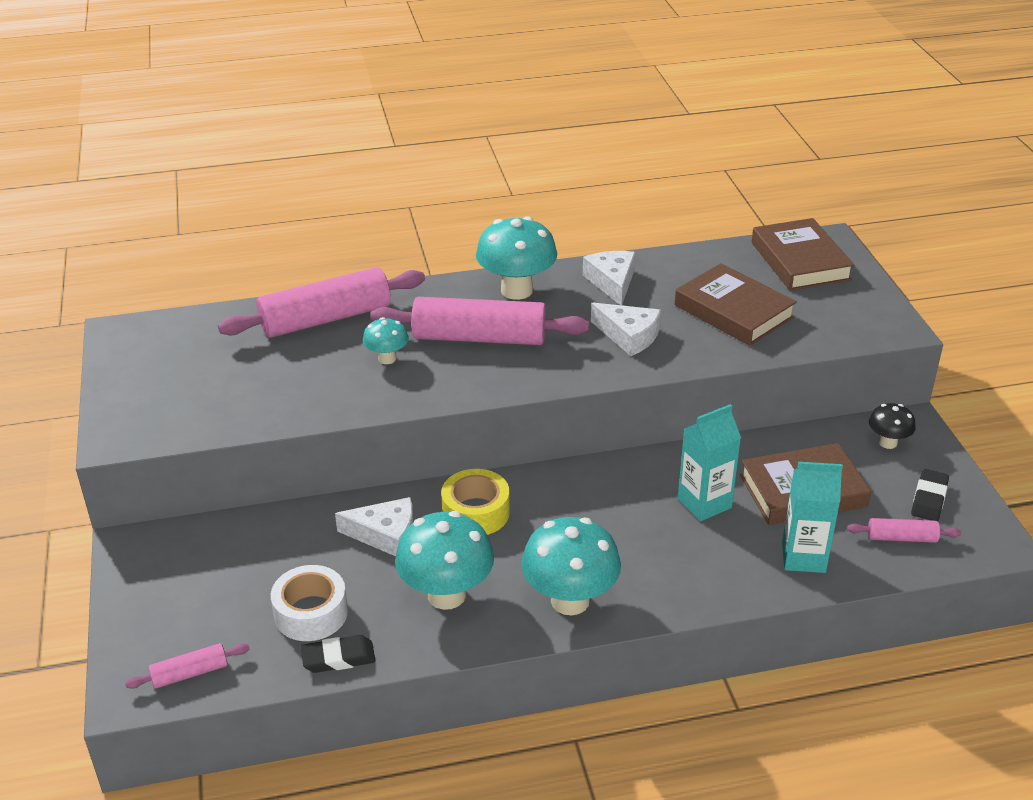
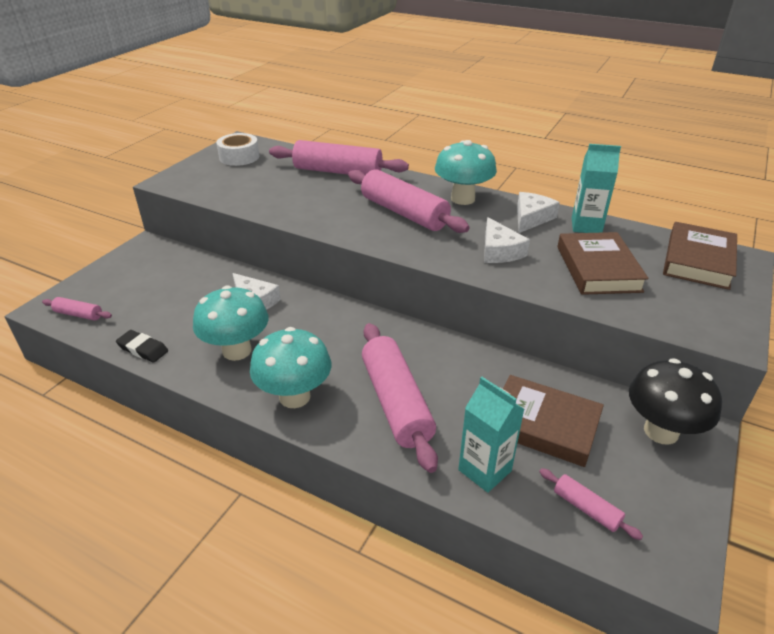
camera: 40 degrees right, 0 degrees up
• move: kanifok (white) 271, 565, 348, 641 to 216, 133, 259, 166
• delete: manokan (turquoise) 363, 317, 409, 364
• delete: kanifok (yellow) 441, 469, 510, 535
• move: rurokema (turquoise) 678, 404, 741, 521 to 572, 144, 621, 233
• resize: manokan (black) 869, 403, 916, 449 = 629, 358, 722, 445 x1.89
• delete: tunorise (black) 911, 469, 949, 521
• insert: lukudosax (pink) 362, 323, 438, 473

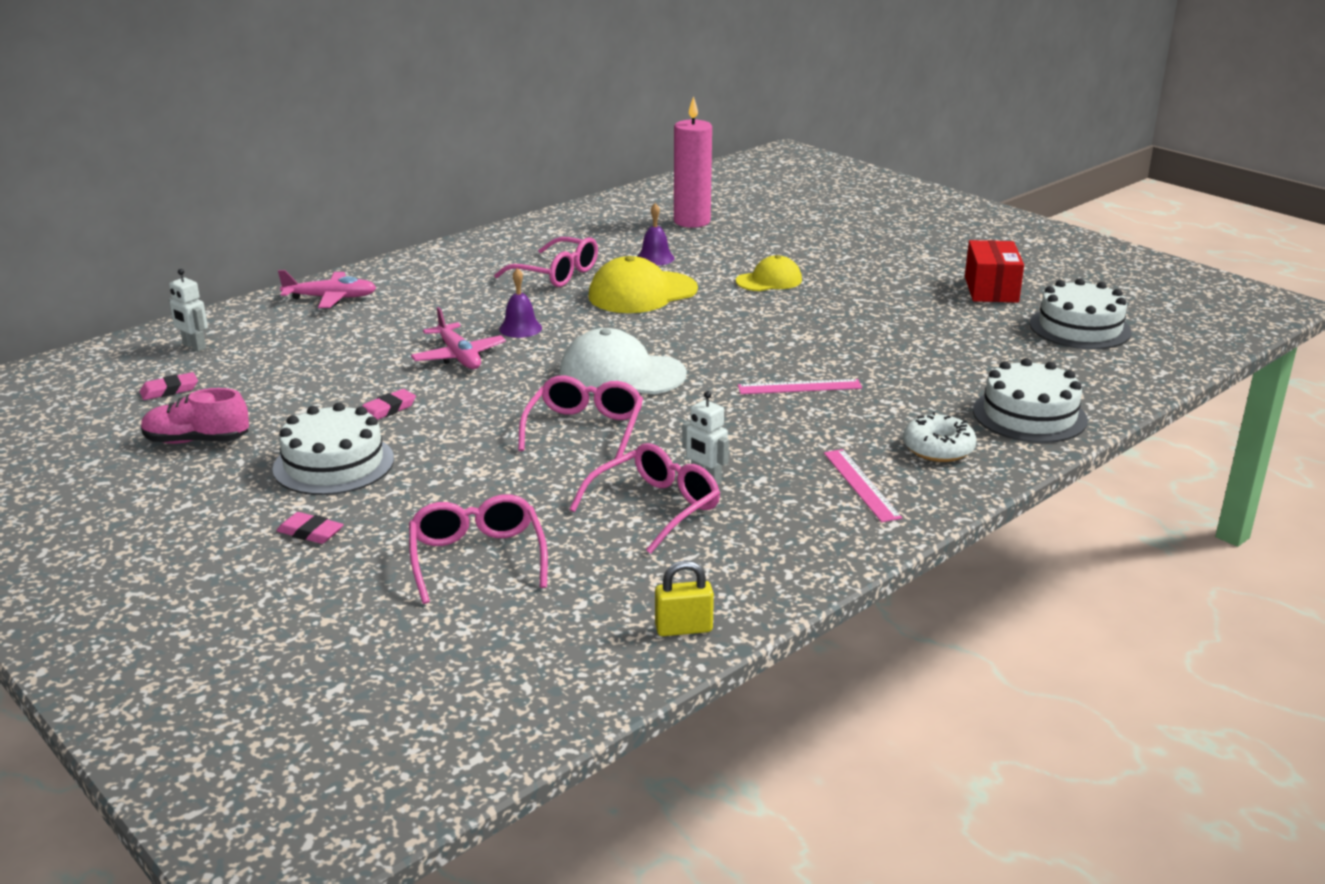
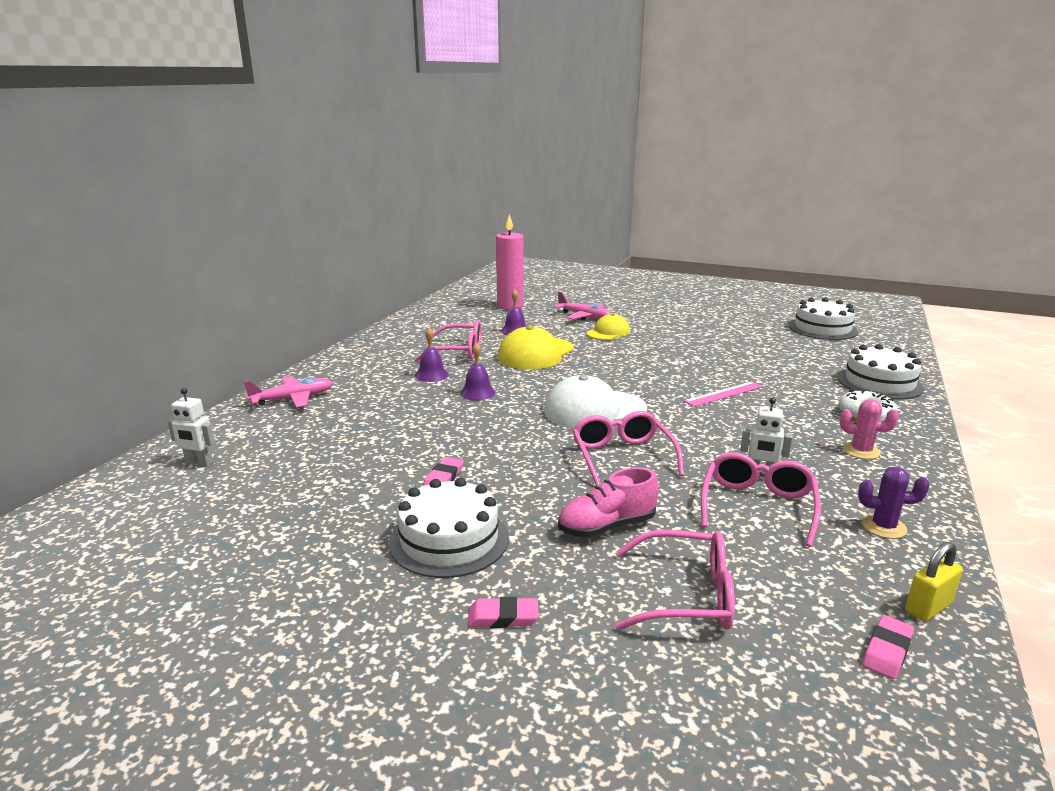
camera: 25 degrees left, 5 degrees down
• move: tunorise (pink) 140, 372, 198, 400 to 862, 615, 914, 679
• move: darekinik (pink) 141, 388, 249, 444 to 558, 467, 659, 537
• rotate: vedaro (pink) 409, 494, 548, 604 = 615, 530, 735, 630 135 degrees clockwise
• move: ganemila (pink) 411, 307, 506, 369 to 554, 292, 611, 320
• replace: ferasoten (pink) 824, 449, 902, 522 to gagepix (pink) 840, 399, 899, 459
• delete: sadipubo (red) 965, 240, 1024, 302
• insert: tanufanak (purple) 415, 328, 449, 382
• insert: gagepix (purple) 858, 466, 930, 539

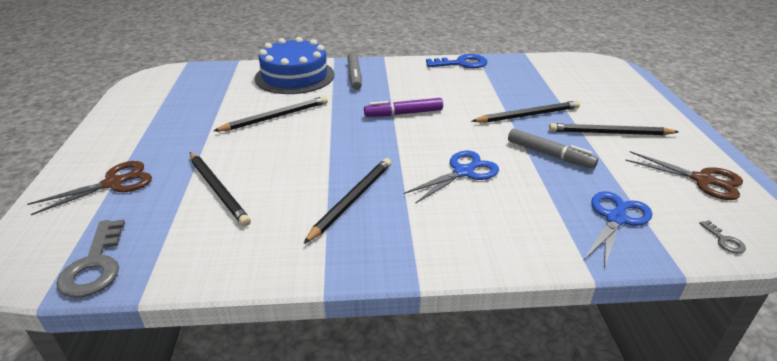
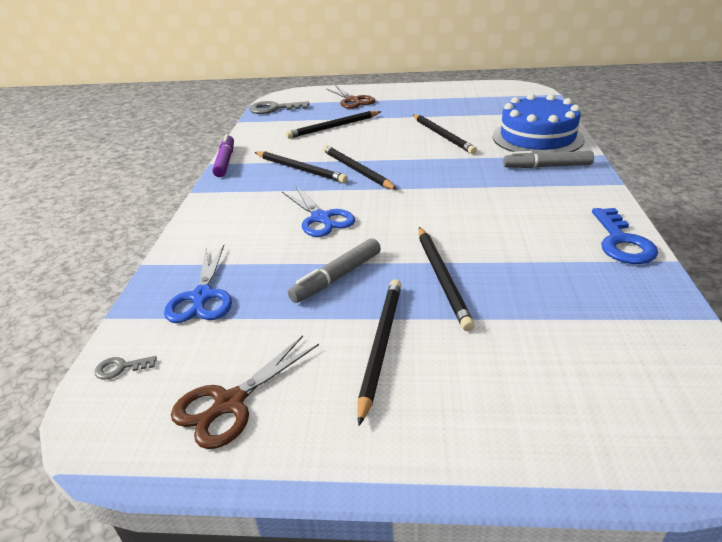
camera: 100 degrees right, 0 degrees up
• move: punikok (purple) 364, 98, 443, 117 to 212, 134, 234, 177
• rotate: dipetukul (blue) 583, 191, 652, 269 = 164, 245, 232, 323 45 degrees clockwise
• insert: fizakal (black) 323, 145, 397, 190

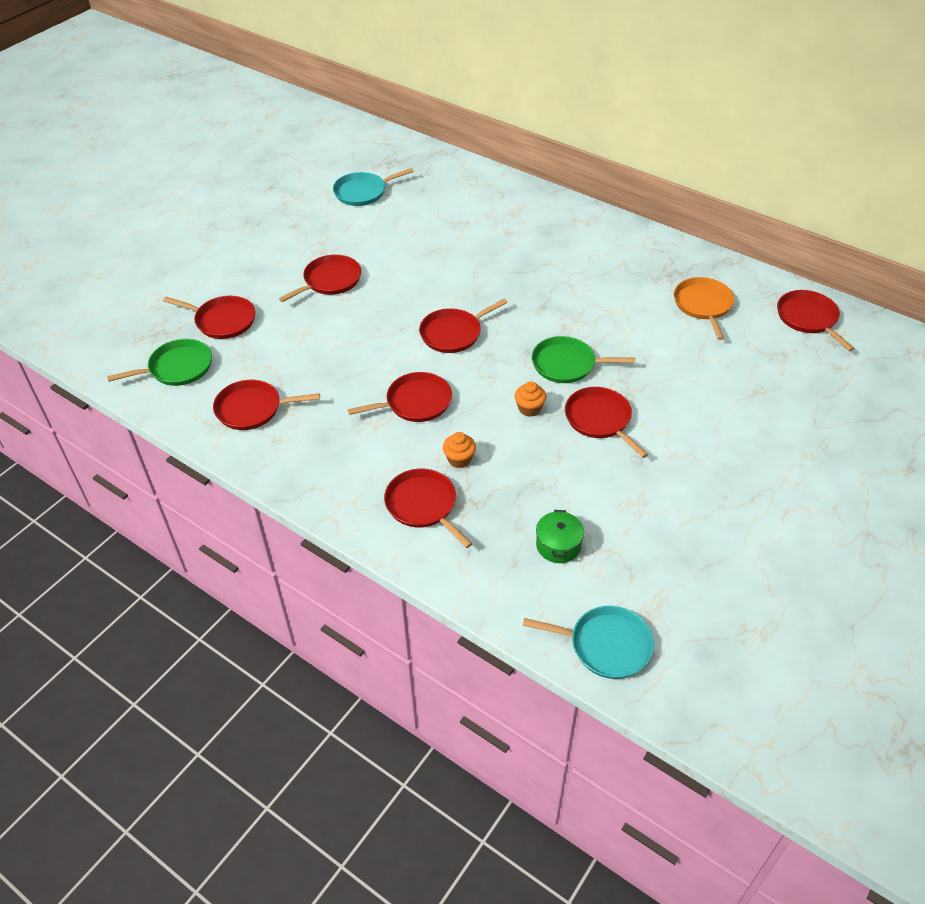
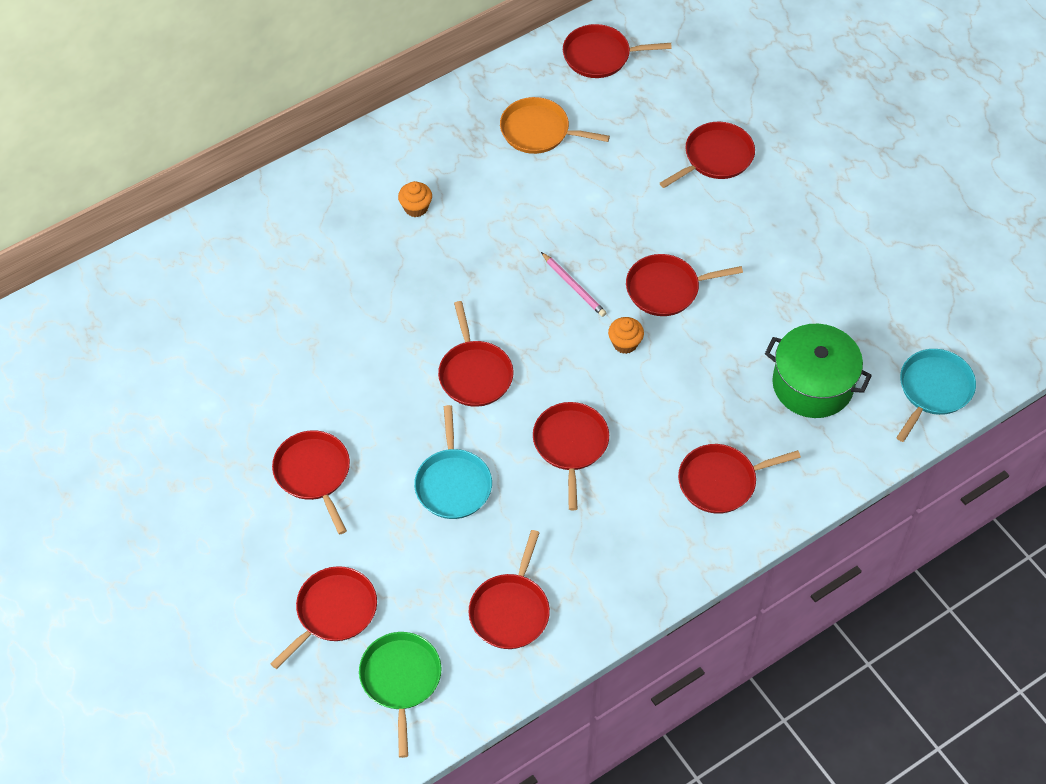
camera: 70 degrees left, 10 degrees up
• move: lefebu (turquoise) 333, 168, 414, 206 to 414, 405, 492, 519
• move: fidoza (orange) 443, 432, 476, 468 to 398, 181, 432, 217
• replace: lefebu (green) 532, 336, 635, 383 to fizakal (pink) 541, 252, 606, 317
• resize: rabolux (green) 536, 510, 584, 563 = 765, 324, 872, 418 x1.80
• insert: lefebu (red) 660, 122, 755, 188

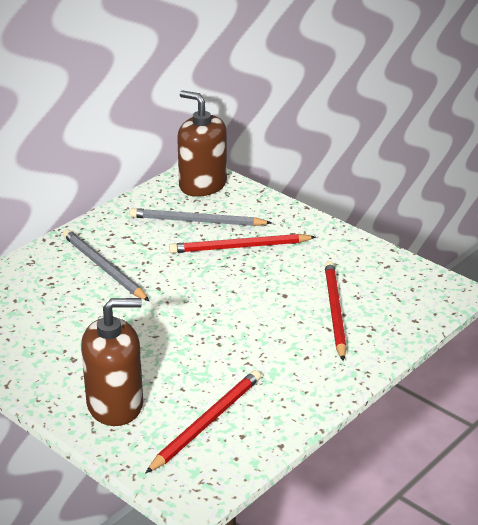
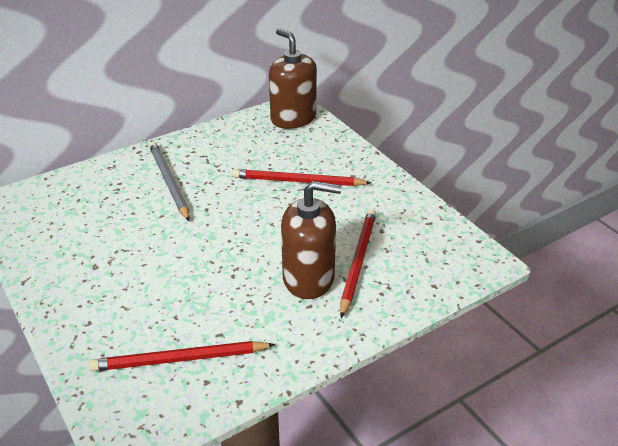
camera: 15 degrees right, 5 degrees up
• move: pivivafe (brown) 81, 298, 143, 426 to 281, 181, 342, 299
• delete: fizakal (grey) 129, 208, 272, 226
• rotate: fizakal (red) 146, 370, 261, 473 = 89, 341, 276, 371 150 degrees counterclockwise

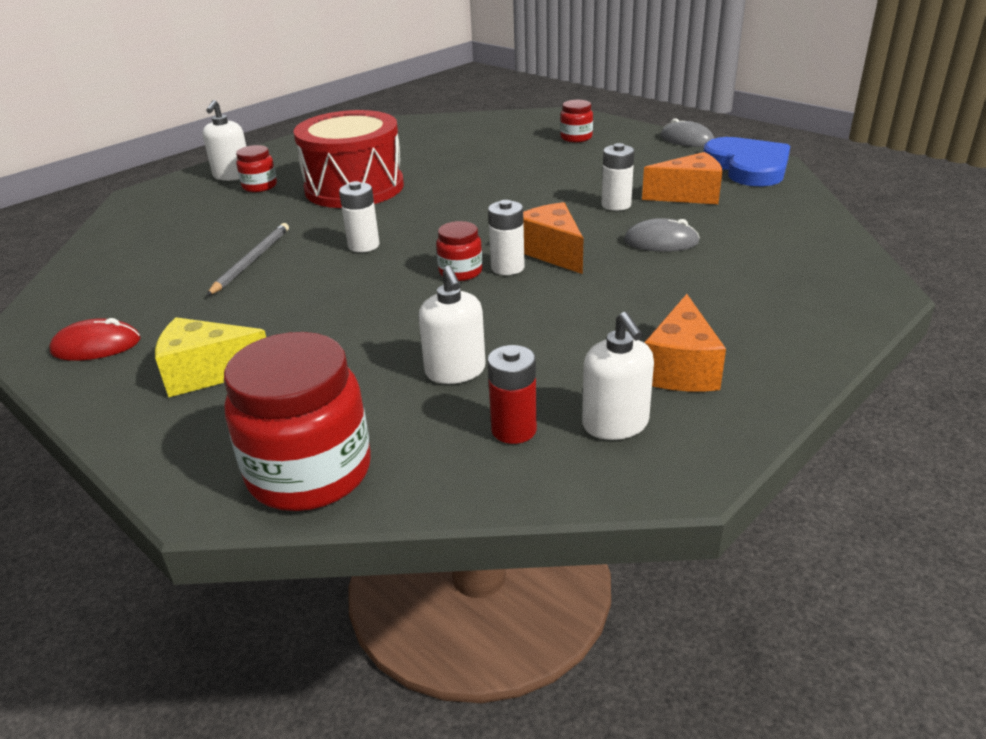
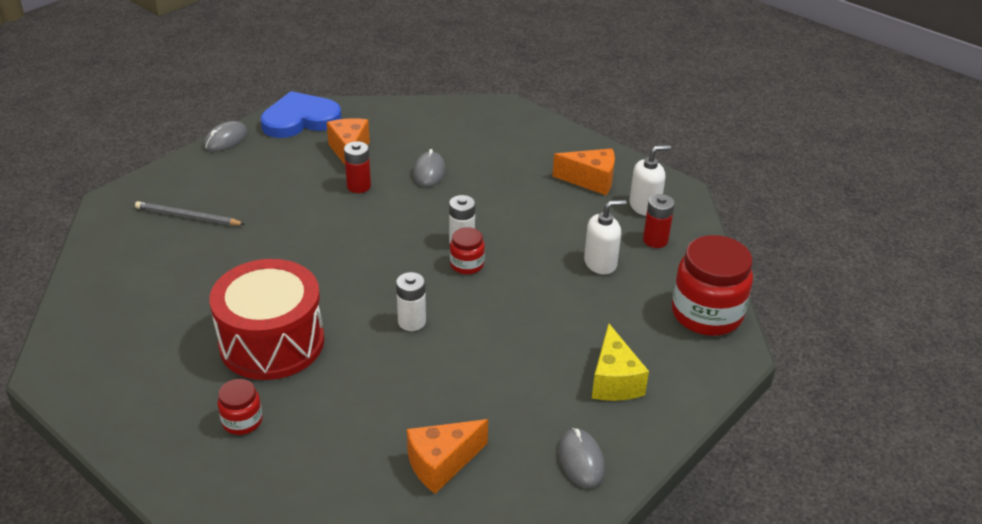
camera: 95 degrees left, 5 degrees up
• recolor: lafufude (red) 49, 318, 141, 361 to lafufude (grey) 558, 428, 605, 488
• delete: pivivafe (white) 203, 100, 246, 181
• move: fizakal (grey) 206, 223, 289, 296 to 135, 201, 245, 225
• move: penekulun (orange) 523, 202, 583, 274 to 407, 419, 488, 494
• delete: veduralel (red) 560, 100, 593, 142
• recolor: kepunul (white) 602, 143, 634, 211 to kepunul (red) 344, 141, 371, 193

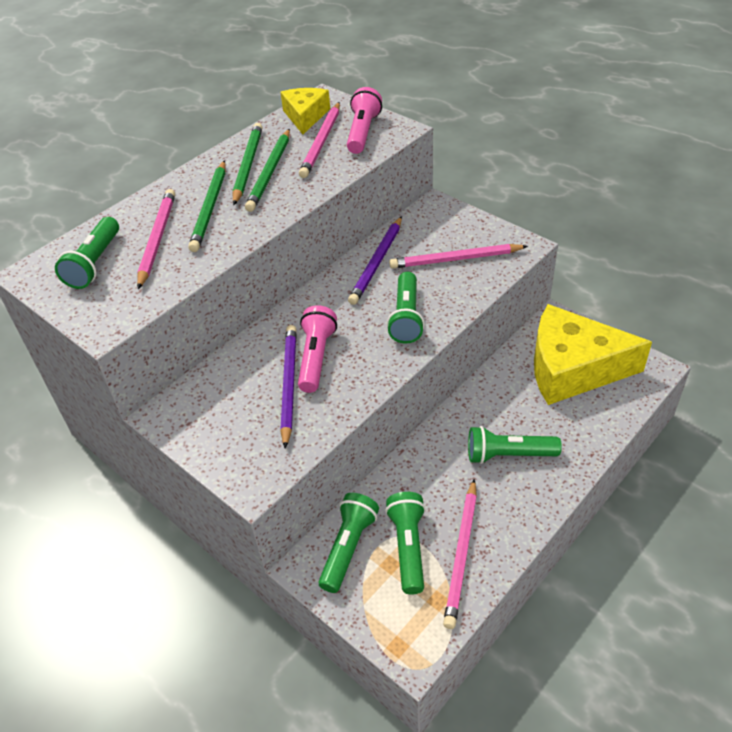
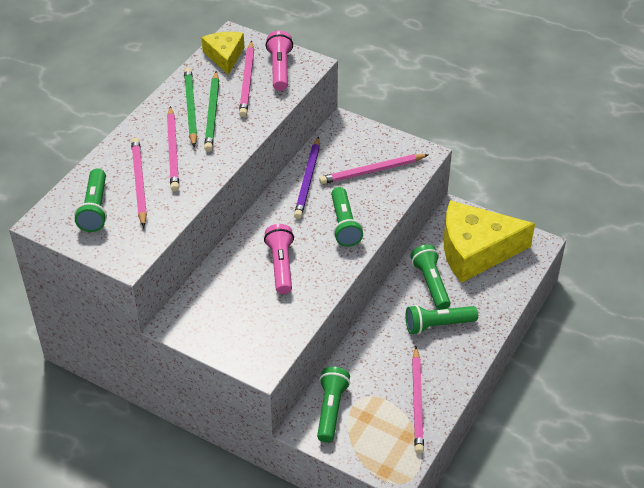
camera: 15 degrees left, 0 degrees up
• recolor: fizakal (green) 188, 160, 225, 252 to fizakal (pink) 167, 106, 179, 192
• delete: fizakal (purple) 280, 325, 297, 449
• move: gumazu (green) 385, 492, 426, 594 to 411, 244, 451, 310

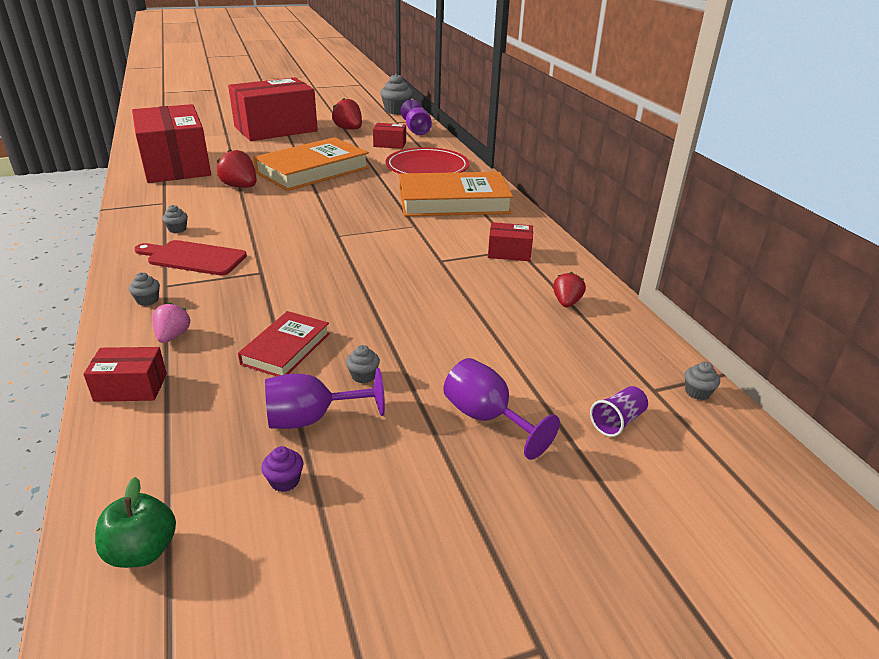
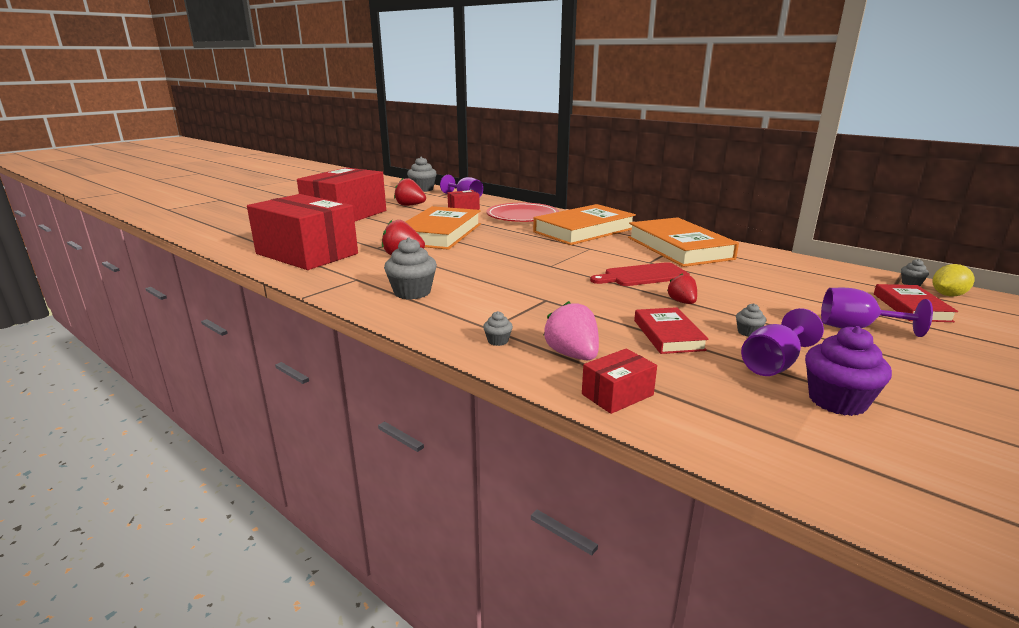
camera: 30 degrees left, 10 degrees down
• delete: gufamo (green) 95, 477, 176, 568
• move: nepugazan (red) 135, 240, 247, 276 to 590, 262, 690, 286
• resize: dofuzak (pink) 152, 302, 190, 343 = 544, 301, 599, 360 x1.55
• resize: fidoza (grey) 162, 205, 188, 233 = 384, 238, 437, 300 x2.10
• resize: fidoza (purple) 261, 446, 304, 492 = 805, 326, 892, 416 x2.10
• replace: sadipubo (red) 488, 222, 533, 261 to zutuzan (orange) 628, 217, 739, 267
• move: dofuzak (red) 553, 272, 586, 307 to 667, 273, 697, 304
• replace: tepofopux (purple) 590, 386, 648, 437 to zutuzan (red) 874, 284, 958, 322
• insert: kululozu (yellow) 933, 264, 974, 297

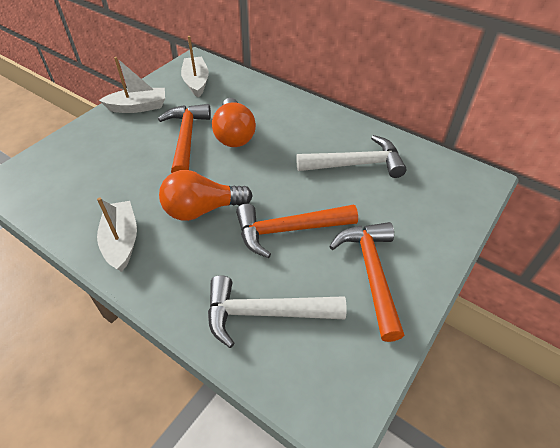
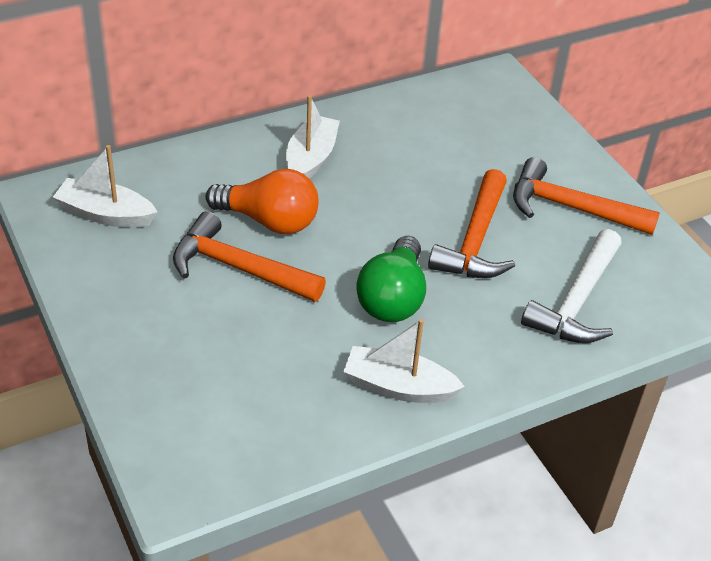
camera: 65 degrees left, 5 degrees down
• move: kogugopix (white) 99, 57, 165, 113 to 286, 95, 340, 179
• recolor: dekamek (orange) 159, 170, 253, 221 to dekamek (green) 356, 236, 426, 322
• delete: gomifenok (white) 296, 135, 407, 178

